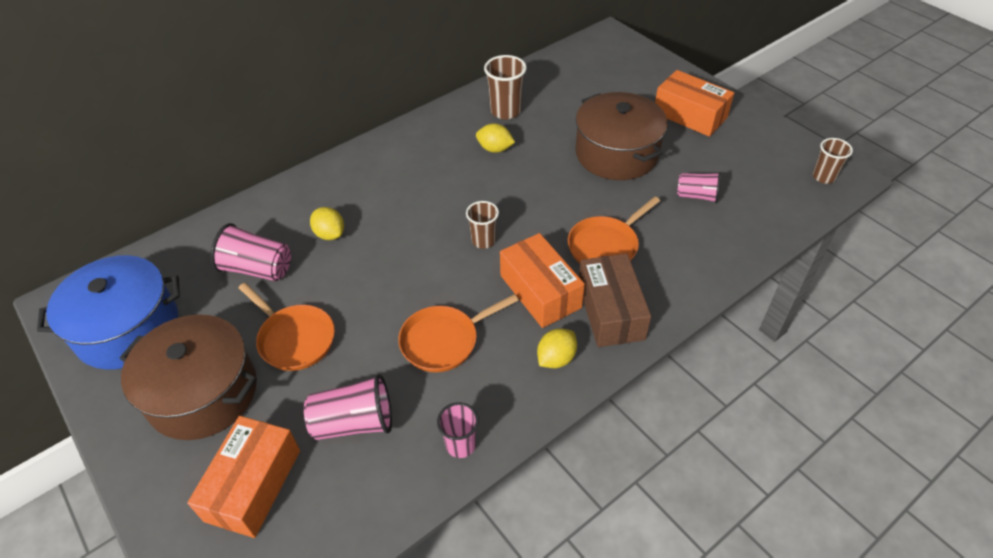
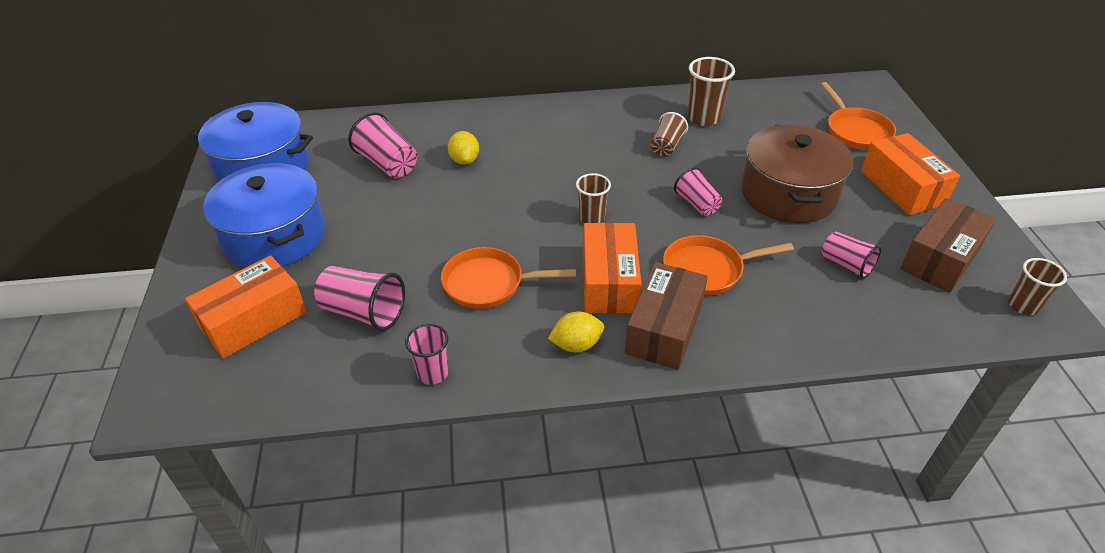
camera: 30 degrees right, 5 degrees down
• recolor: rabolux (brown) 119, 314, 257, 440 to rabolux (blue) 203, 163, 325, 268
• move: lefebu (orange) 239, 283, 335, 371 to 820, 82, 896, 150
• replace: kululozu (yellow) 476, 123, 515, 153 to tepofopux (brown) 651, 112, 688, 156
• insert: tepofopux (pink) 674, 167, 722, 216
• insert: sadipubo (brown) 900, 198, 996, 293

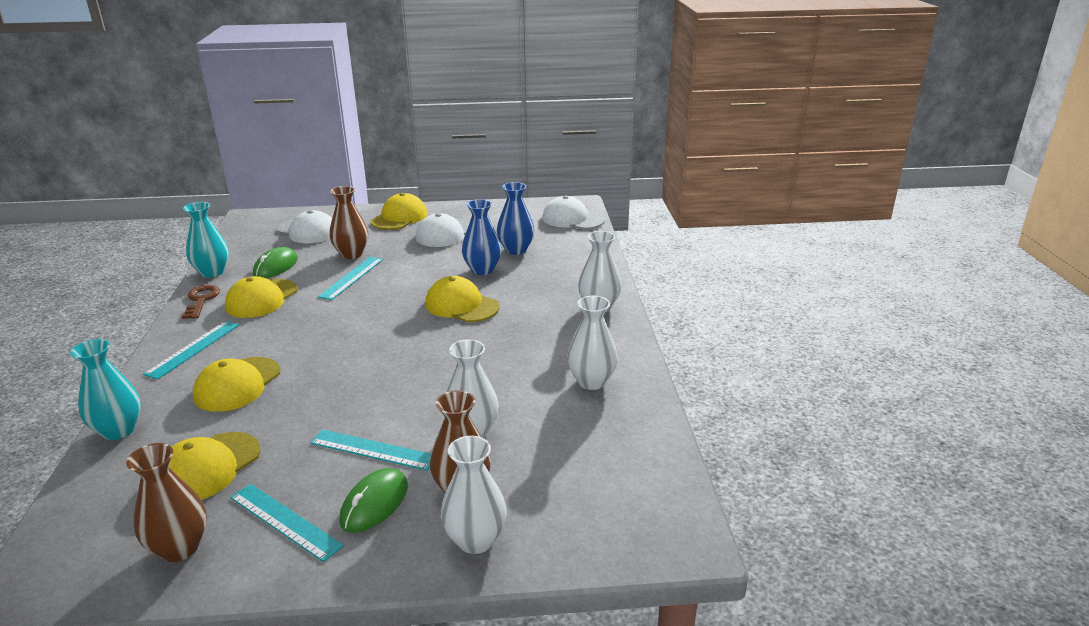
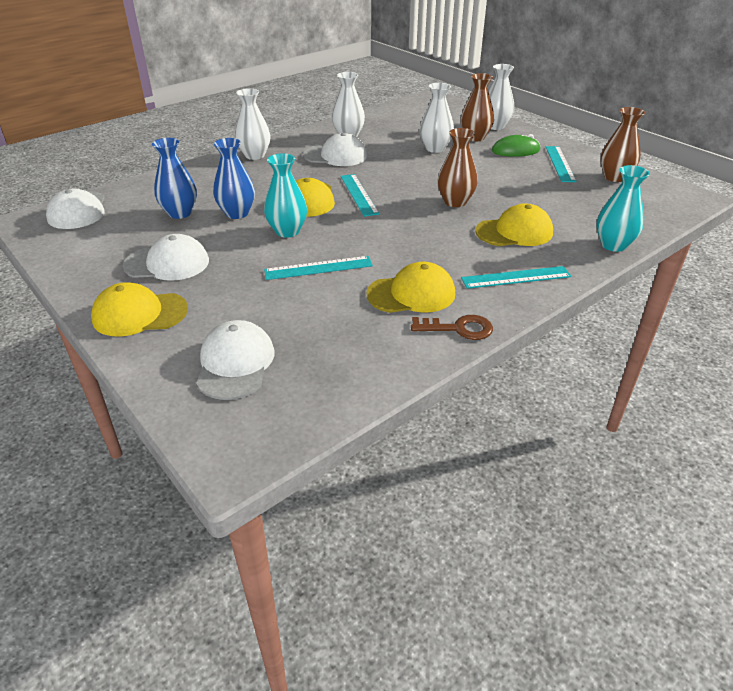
camera: 125 degrees left, 10 degrees up
• delete: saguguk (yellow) 169, 432, 260, 500
• rotate: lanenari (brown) 182, 285, 220, 319 = 411, 315, 493, 340 135 degrees counterclockwise
• move: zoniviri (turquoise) 183, 202, 229, 278 to 264, 153, 307, 238
• delete: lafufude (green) 253, 247, 298, 278
• move: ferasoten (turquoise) 310, 429, 431, 471 to 340, 174, 379, 217
• move: zoniviri (brown) 329, 186, 368, 259 to 437, 128, 478, 207
• insert: saguguk (white) 303, 133, 367, 166

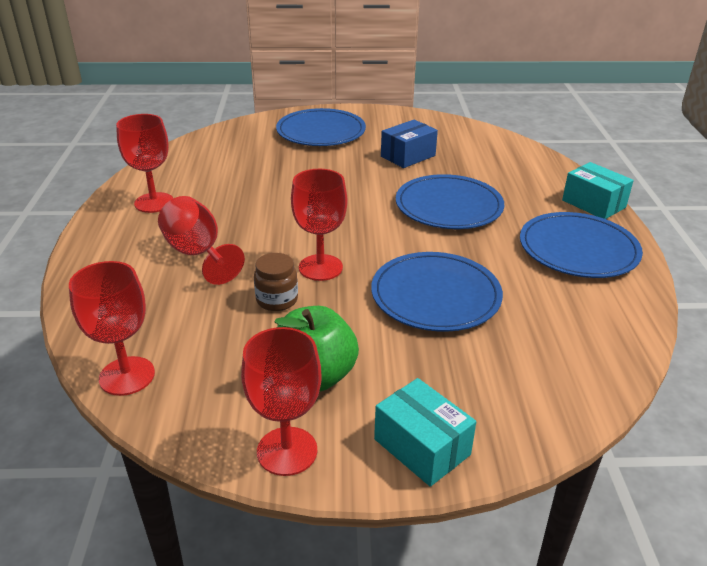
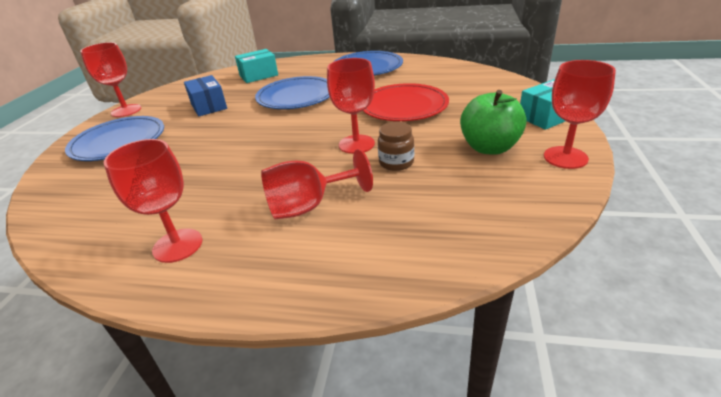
camera: 75 degrees left, 0 degrees up
• move: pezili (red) 69, 261, 155, 396 to 80, 42, 141, 117
• recolor: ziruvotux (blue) 371, 252, 503, 332 to ziruvotux (red) 363, 83, 449, 121
• move: sadipubo (turquoise) 562, 162, 634, 219 to 235, 49, 278, 83

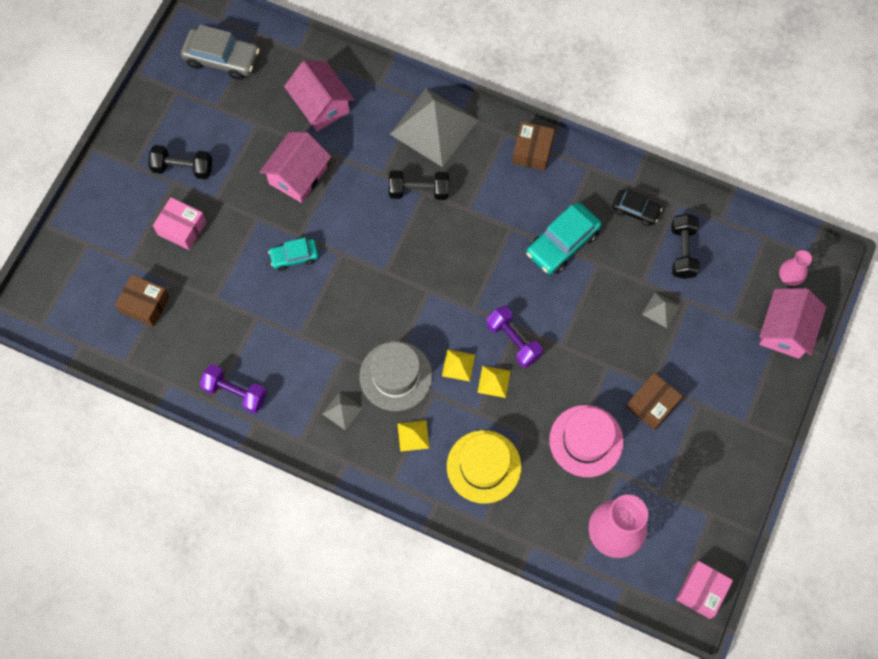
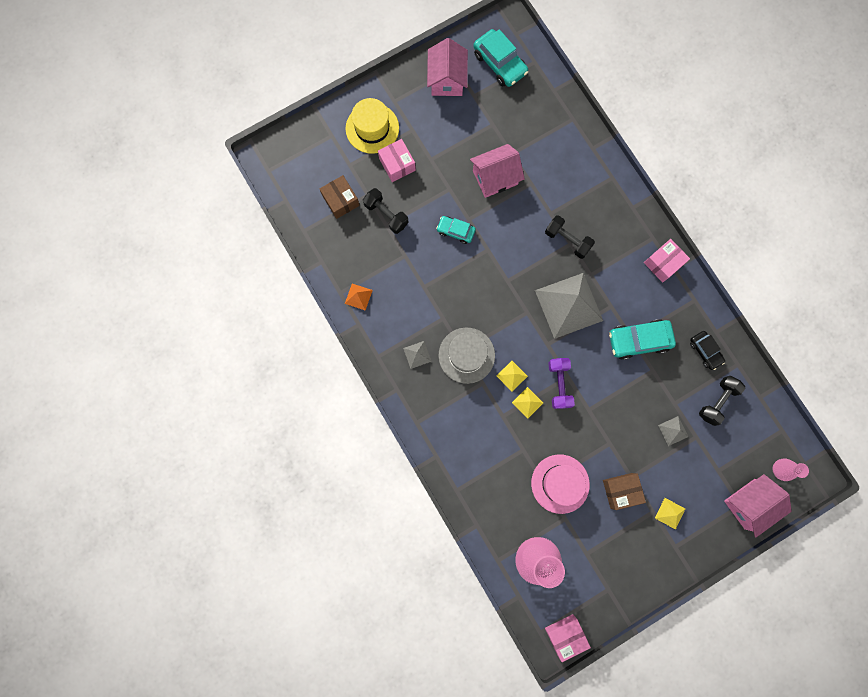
camera: 35 degrees right, 10 degrees up
• move: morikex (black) 148, 145, 212, 180 to 363, 188, 409, 234
• recolor: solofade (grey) 181, 24, 260, 80 to solofade (turquoise) 473, 29, 528, 87
• replace: morikex (purple) 200, 364, 267, 413 to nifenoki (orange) 345, 284, 373, 310
• move: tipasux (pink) 284, 61, 354, 131 to 427, 38, 468, 96
• move: nifenoki (grey) 390, 88, 478, 167 to 535, 273, 603, 339
• move: nifenoki (yellow) 397, 420, 429, 452 to 655, 498, 685, 530
• move: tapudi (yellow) 447, 430, 521, 504 to 346, 98, 399, 154
• recolor: sadipubo (brown) 512, 122, 555, 171 to sadipubo (pink) 644, 239, 690, 282

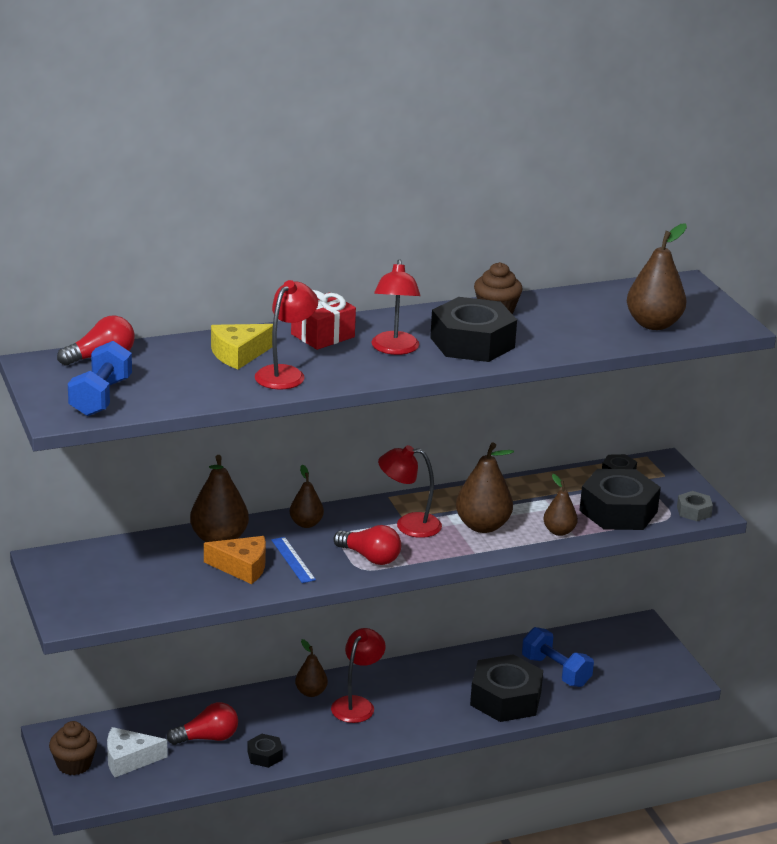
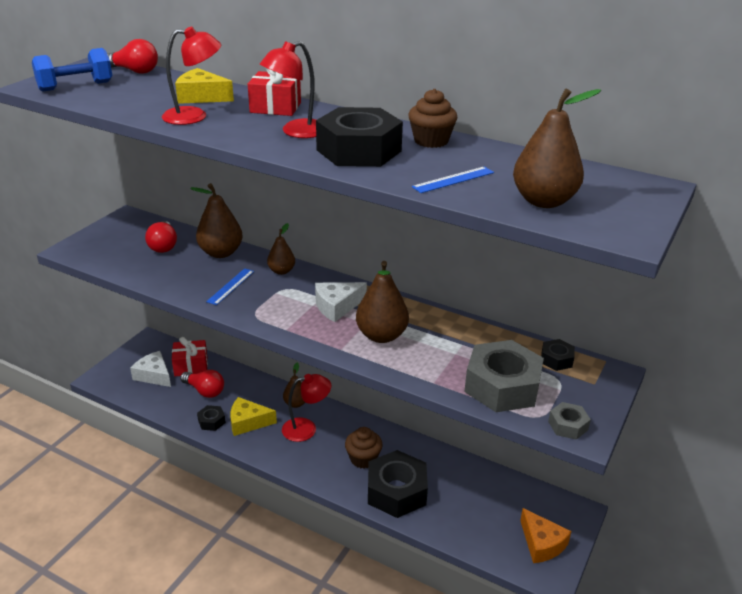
camera: 50 degrees right, 5 degrees up
• move: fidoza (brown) 49, 721, 97, 775 to 345, 427, 383, 468
• move: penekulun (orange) 204, 536, 266, 584 to 520, 508, 572, 563
• move: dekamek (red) 333, 525, 401, 565 to 145, 221, 177, 253
• replace: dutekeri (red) 378, 445, 442, 538 to penekulun (white) 315, 282, 367, 322
• delete: morikex (blue) 522, 627, 594, 687
• delete: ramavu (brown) 543, 474, 578, 536
• recolor: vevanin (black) 579, 469, 661, 530 to vevanin (grey) 464, 340, 544, 412
• insert: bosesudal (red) 172, 337, 208, 376
• insert: penekulun (yellow) 230, 397, 277, 436
• insert: ferasoten (blue) 412, 166, 494, 193

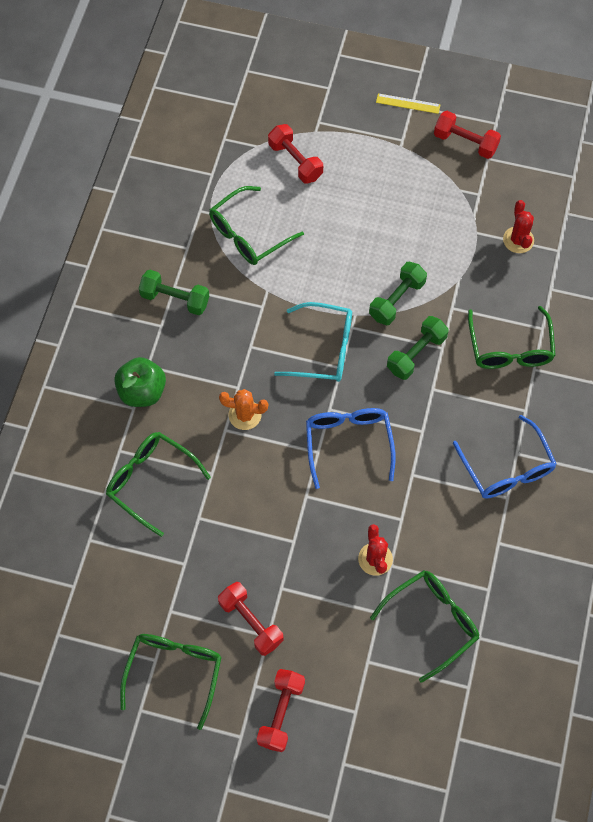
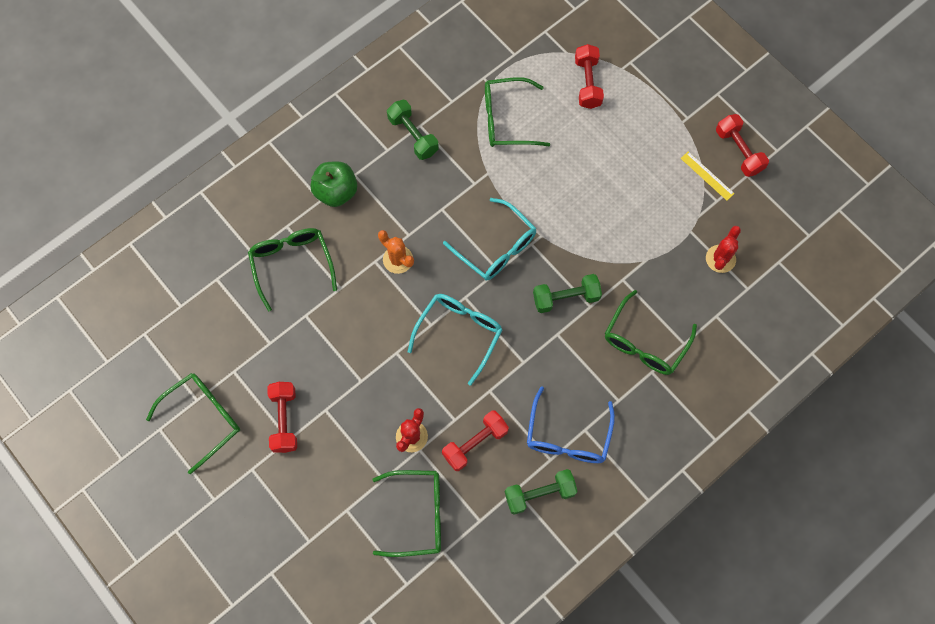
camera: 35 degrees right, 5 degrees up
• move: morikex (red) 257, 669, 305, 752 to 442, 410, 509, 471
• recolor: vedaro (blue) 306, 408, 396, 489 to vedaro (turquoise) 408, 294, 503, 386
• move: morikex (green) 369, 262, 427, 325 to 505, 469, 578, 515
• move: ferasoten (yellow) 376, 93, 441, 114 to 681, 152, 735, 201

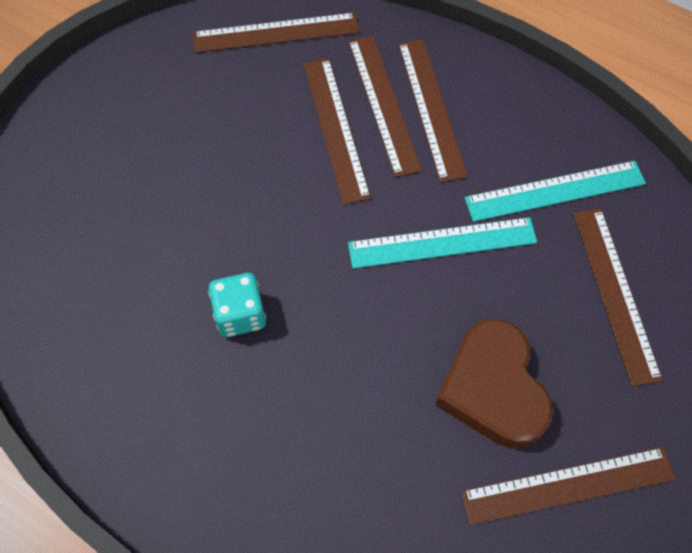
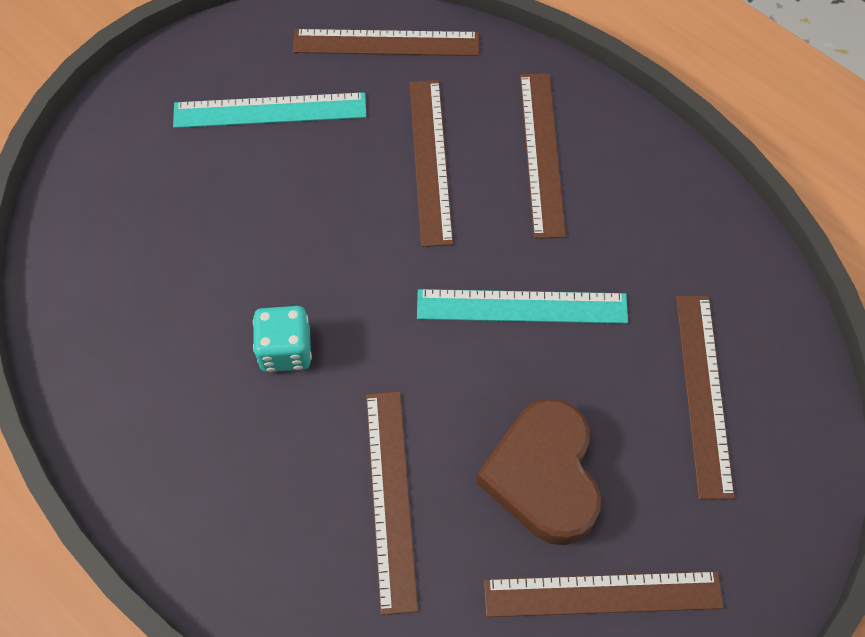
camera: 10 degrees right, 0 degrees up
• move: ferasoten (brown) 348, 36, 422, 177 to 366, 391, 418, 615
• move: ferasoten (turquoise) 465, 161, 646, 222 to 173, 92, 366, 128

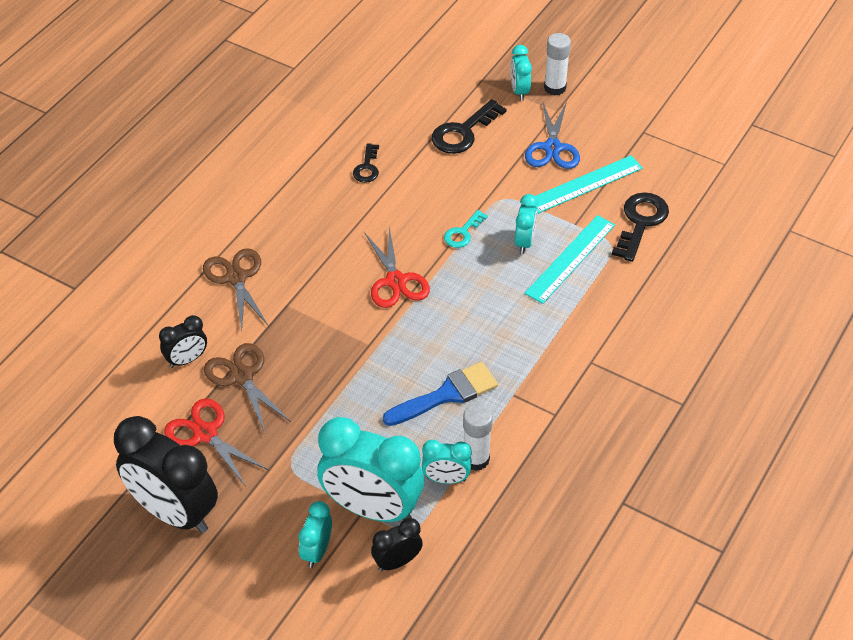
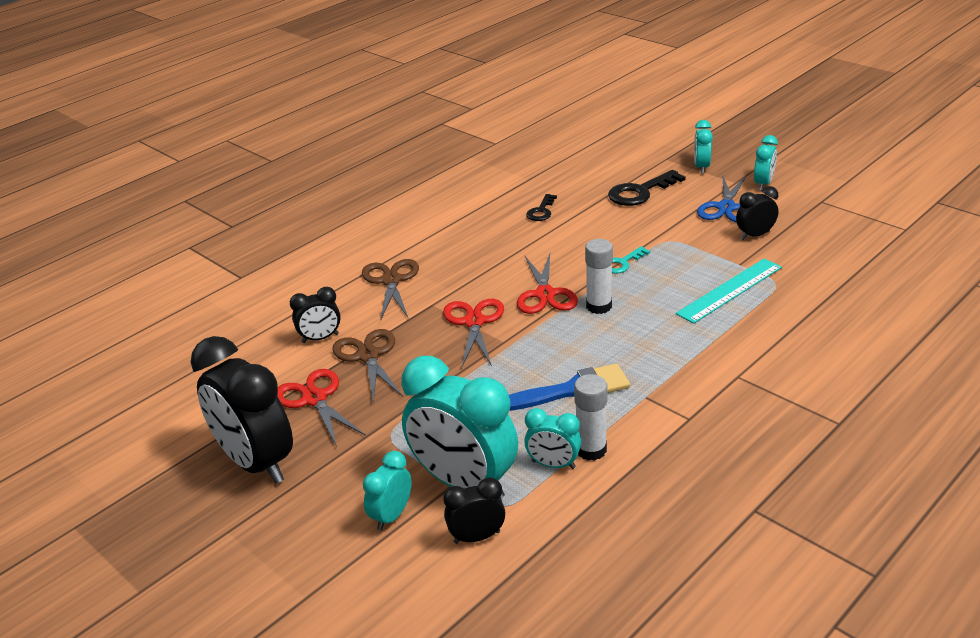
camera: 15 degrees right, 15 degrees down
• move: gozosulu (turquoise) 515, 194, 538, 254 to 754, 135, 778, 190
• replace: ferasoten (turquoise) 535, 155, 643, 214 to gozosulu (black) 736, 186, 779, 240
• move: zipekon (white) 544, 33, 571, 95 to 585, 239, 613, 314
• delete: lanenari (black) 612, 192, 669, 262
• insert: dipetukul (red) 443, 299, 504, 367

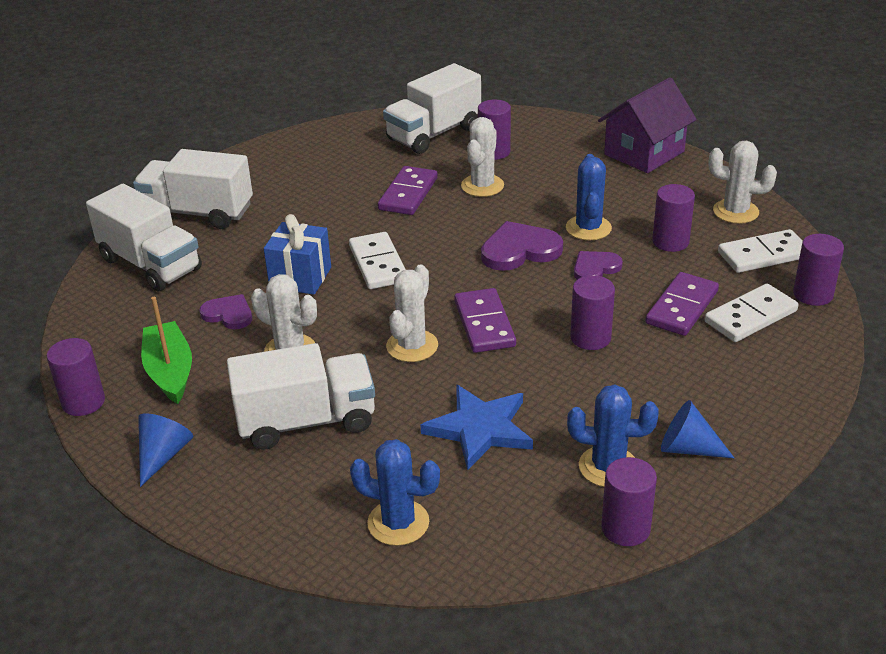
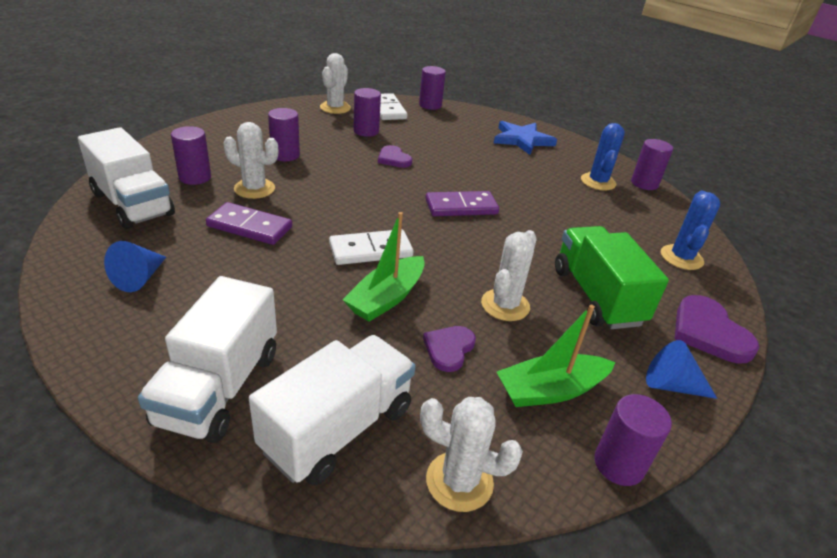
camera: 95 degrees left, 0 degrees up
• recolor: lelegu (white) 227, 343, 375, 449 to lelegu (green) 555, 226, 669, 329
• replace: bosesudal (blue) 264, 214, 331, 295 to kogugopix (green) 343, 212, 425, 322
• move: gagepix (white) 386, 264, 438, 362 to 420, 397, 523, 512
• move: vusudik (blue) 421, 385, 533, 470 to 494, 121, 557, 155
• move: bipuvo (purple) 481, 221, 563, 271 to 675, 295, 760, 363
• delete: gagepix (blue) 566, 154, 612, 240
• move: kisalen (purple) 570, 275, 615, 350 to 268, 108, 300, 161
• delete: tipasux (purple) 598, 78, 697, 173
• delete: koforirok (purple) 645, 272, 719, 336
• move: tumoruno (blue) 661, 400, 734, 458 to 104, 241, 166, 292
• delete: koforirok (white) 704, 284, 798, 342

